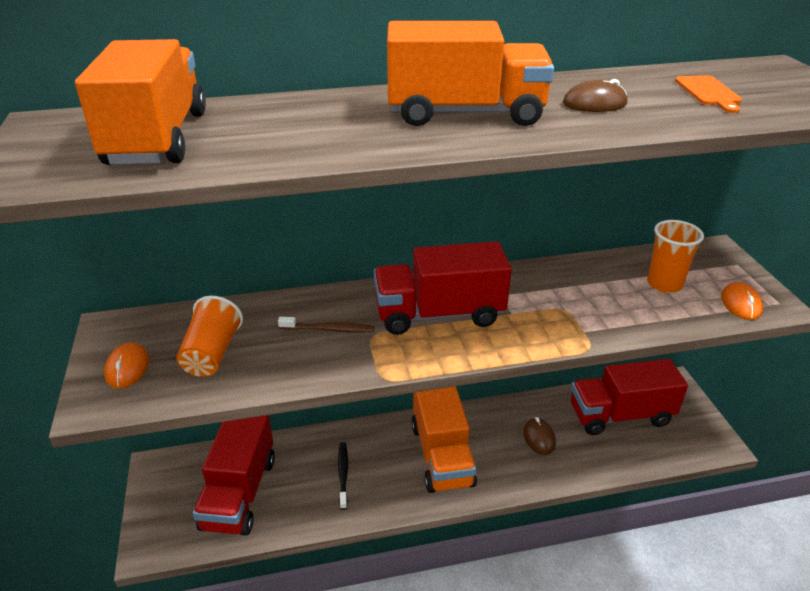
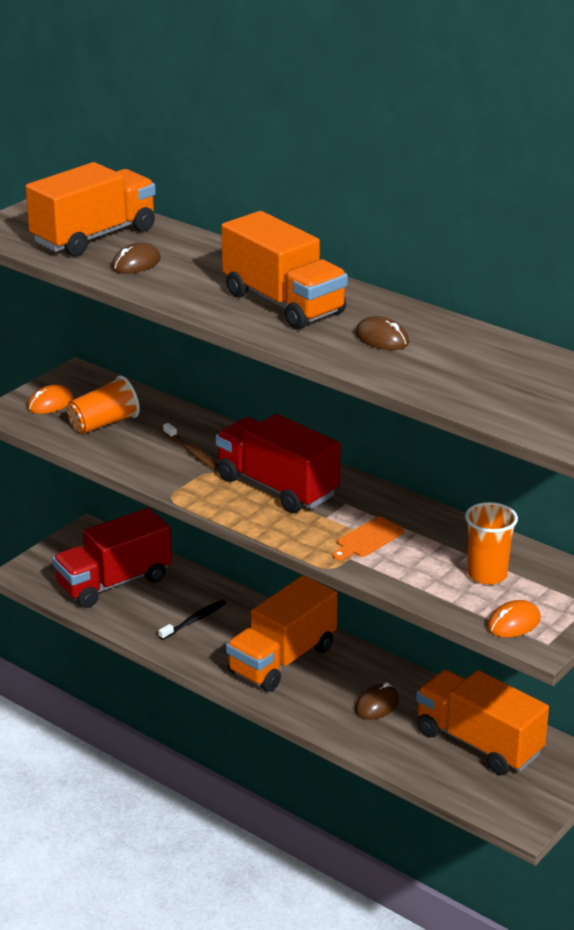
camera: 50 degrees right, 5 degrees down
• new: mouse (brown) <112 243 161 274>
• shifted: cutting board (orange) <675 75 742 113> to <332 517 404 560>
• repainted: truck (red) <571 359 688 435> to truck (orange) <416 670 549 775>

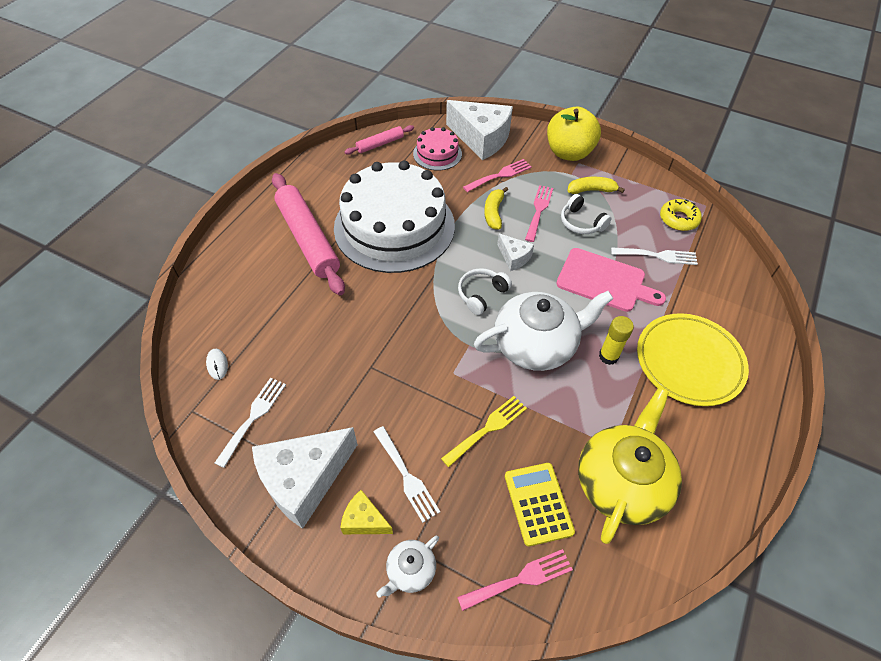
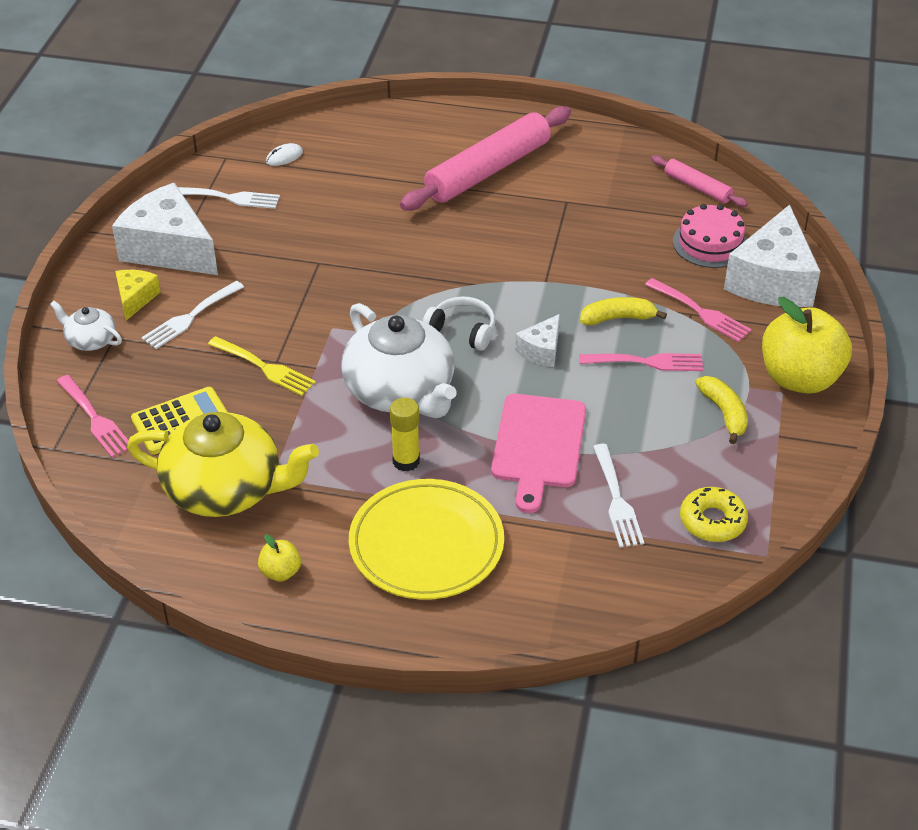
camera: 75 degrees right, 10 degrees down
• gone: cake (white) <334 160 455 273>
• gone: headphones (white) <561 194 611 234>
• new: apple (yellow) <258 534 301 581>

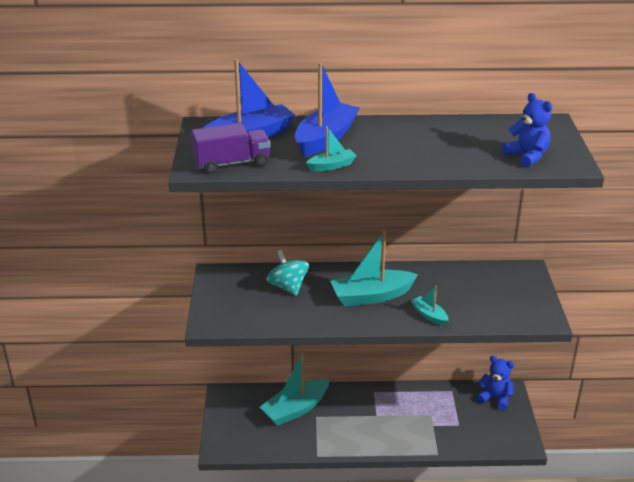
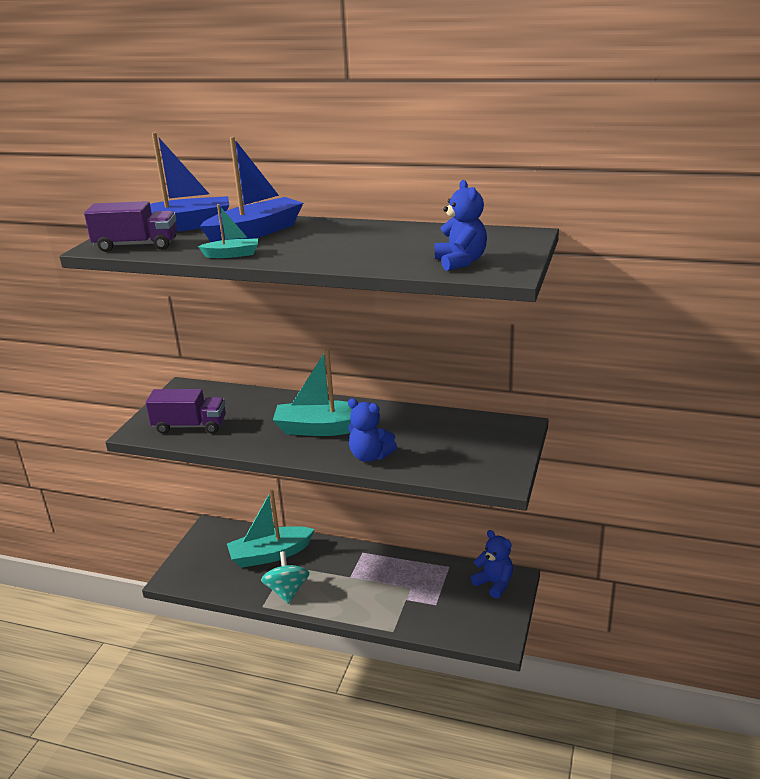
camera: 20 degrees right, 5 degrees down
• new: truck (purple) <145 389 226 434>
• shifted: spinning top (turquoise) <266 250 309 296> to <261 551 310 604>
• swapped: boat (turquoise) <411 286 448 326> to teddy bear (blue) <348 398 397 462>

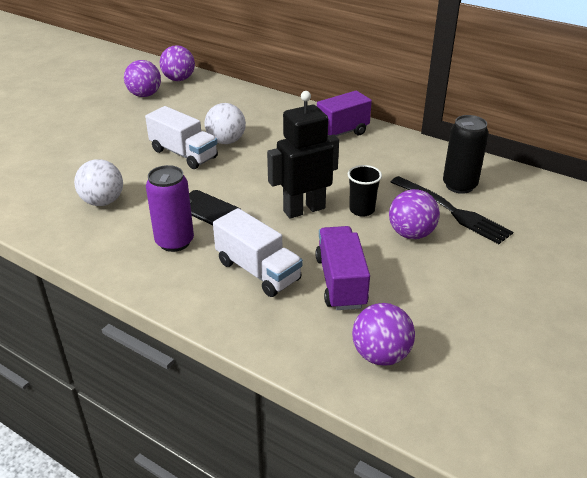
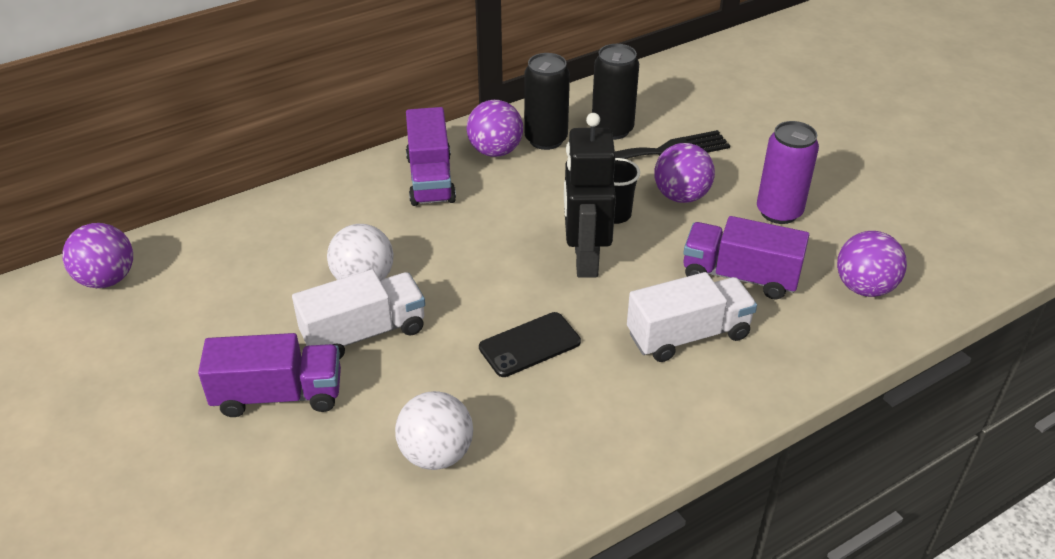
camera: 65 degrees left, 5 degrees up
• new: truck (purple) <198 333 341 417>
• new: can (black) <524 53 570 150>
• shifted: ball (purple) <124 60 161 97> to <467 100 523 157>
• shifted: can (purple) <146 165 194 252> to <757 121 819 224>

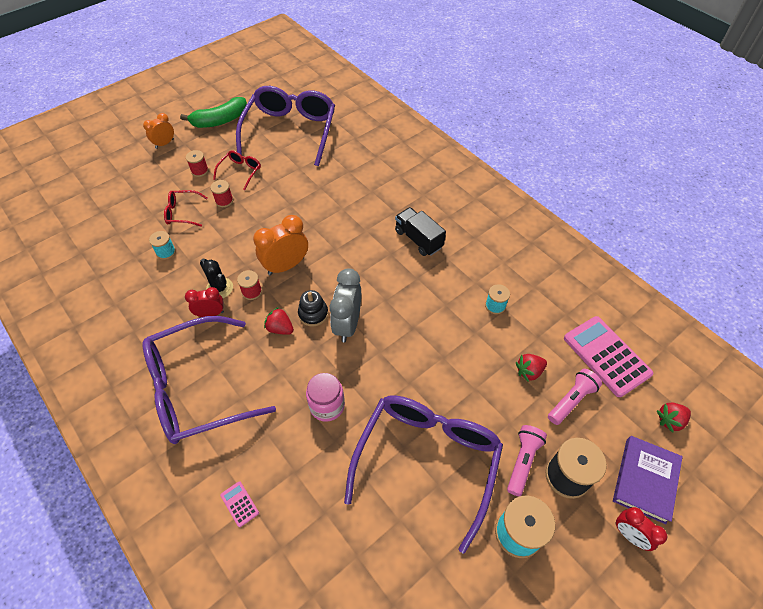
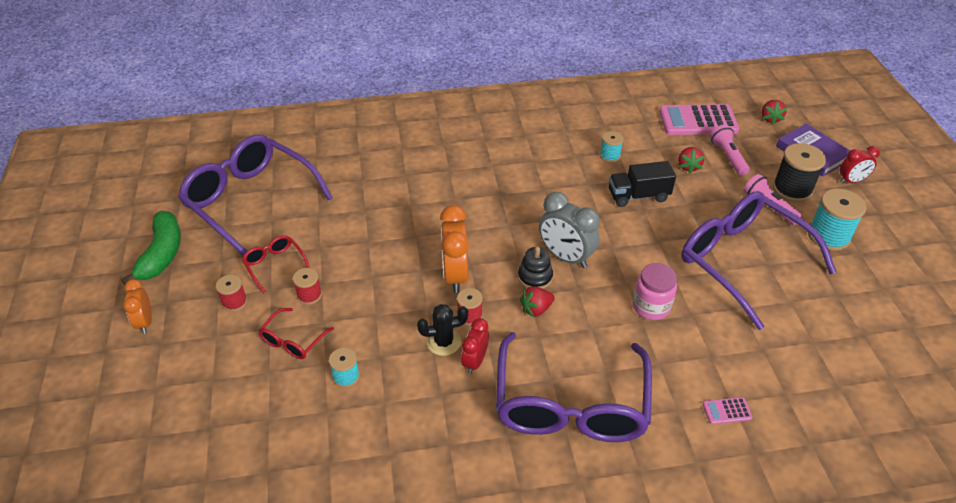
camera: 60 degrees left, 10 degrees down
• shifted: truck (black) <395 207 446 256> to <609 161 676 207>

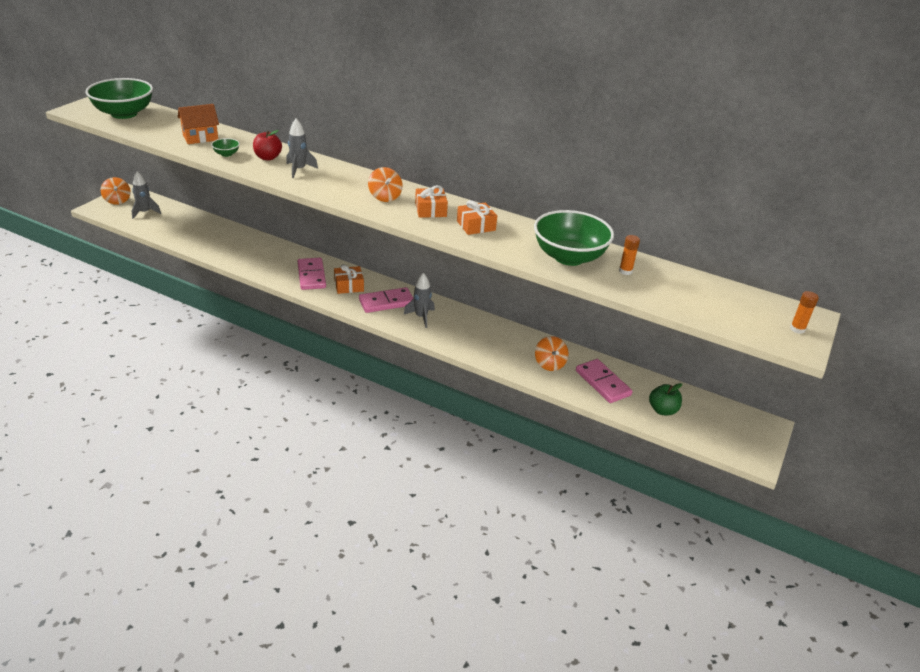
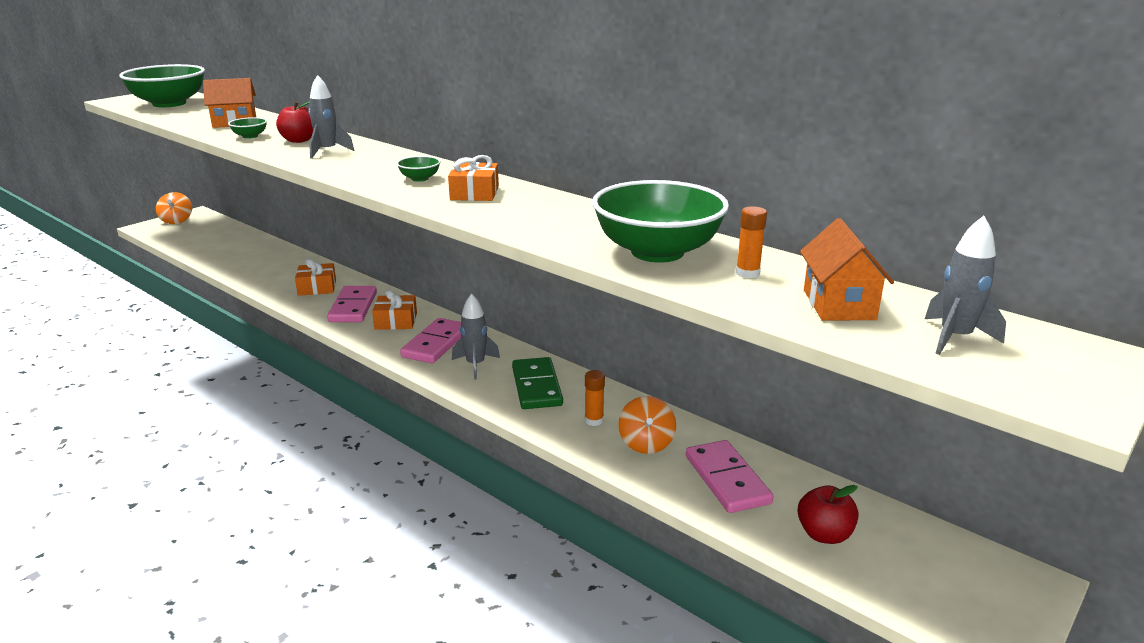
camera: 15 degrees right, 10 degrees down
• new: domino (green) <512 357 563 409>
• new: house (orange) <800 218 894 320>
• shifted: rocket (grey) <132 171 161 219> to <925 216 1006 355>
• shifted: gift (orange) <457 200 497 235> to <295 259 336 296>
• shifted: glue stick (orange) <790 291 819 334> to <585 370 605 426>
• swapped: spinning top (orange) <368 167 403 202> to bowl (green) <397 156 440 182>
• repainted: apple (green) <649 383 682 415> to apple (red) <797 485 858 544>
• rotated: domino (pink) <359 287 414 313> = <400 318 461 363> 60 degrees counterclockwise

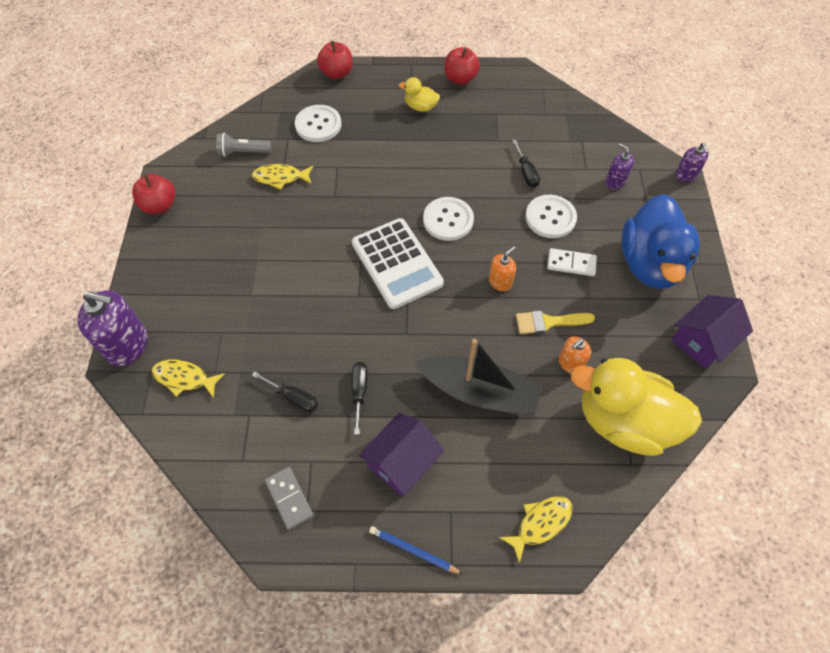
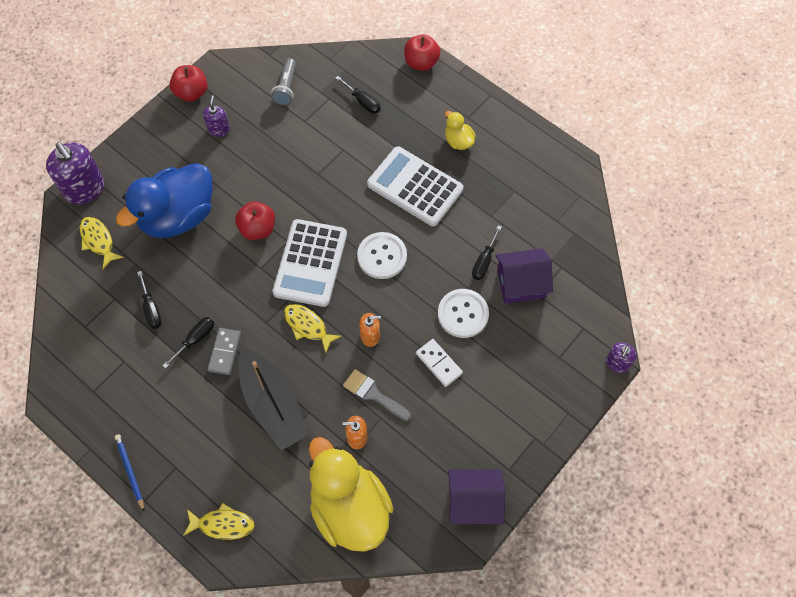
camera: 40 degrees right, 5 degrees up
• new: calculator (white) <367 147 463 226>
• shifted: fish (yellow) <252 164 313 190> to <284 304 342 353>
• shifted: domino (grey) <265 467 314 530> to <207 328 241 375>
• shifted: house (purple) <359 413 444 497> to <496 248 553 304>
• shifted: apple (red) <444 47 480 85> to <235 201 275 240>
• shifted: soap dispenser (purple) <605 143 634 189> to <203 95 230 137>
• shifted: duck (blue) <621 194 700 289> to <116 163 213 238>
• swapped: button (white) <295 105 341 142> to screwdriver (black) <336 76 380 114>
• repainted: brush (yellow) <516 310 595 334> to brush (grey) <343 369 411 421>
• rotated: flashlight (grey) <216 133 271 157> = <271 58 296 105> 120 degrees counterclockwise

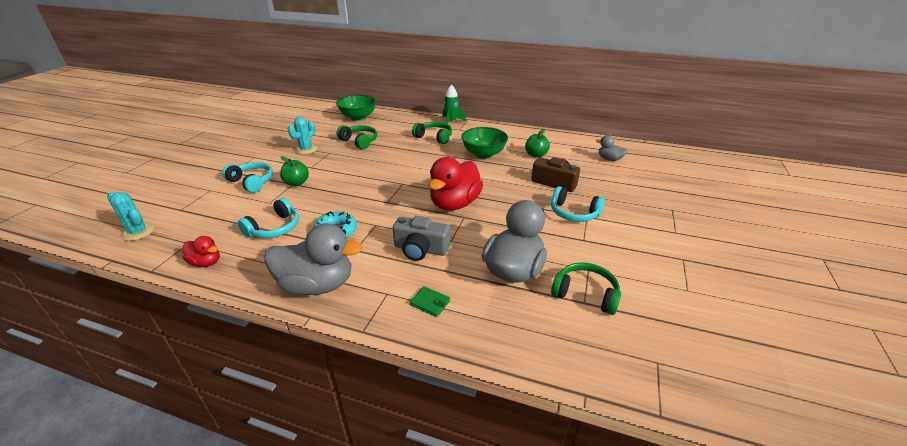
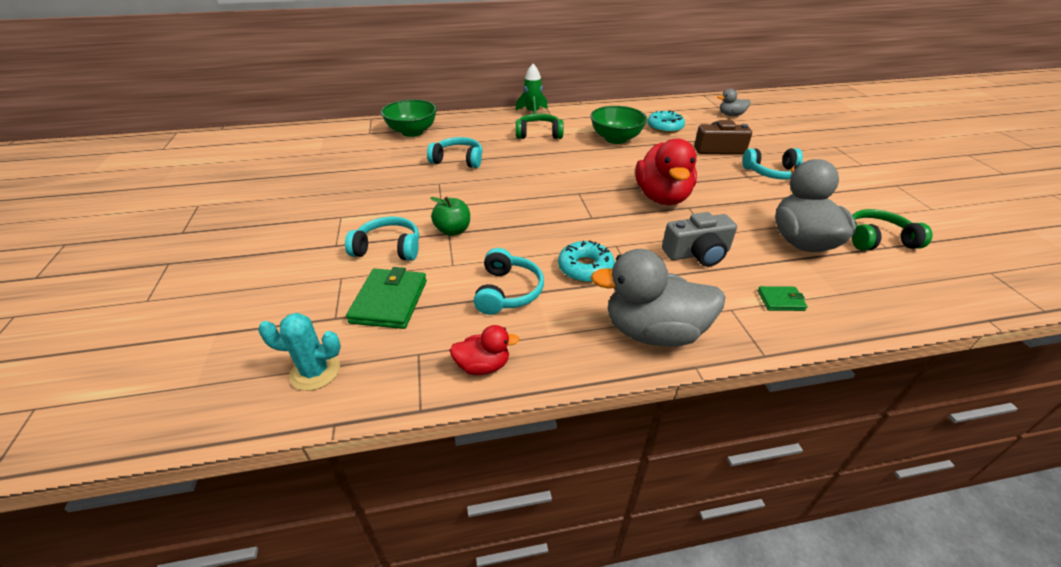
camera: 30 degrees left, 5 degrees up
• gone: cactus (turquoise) <287 117 317 154>
• new: wallet (green) <346 267 427 329>
• swapped: apple (green) <525 129 550 158> to donut (turquoise) <647 110 685 133>
• repainted: headphones (green) <336 125 377 150> to headphones (turquoise) <427 137 483 168>
• rotated: duck (grey) <264 223 363 295> = <590 249 725 346> 150 degrees counterclockwise

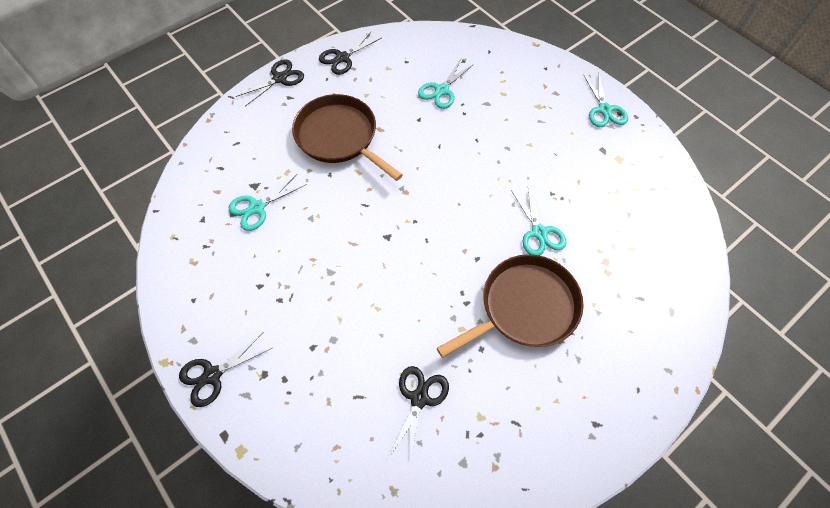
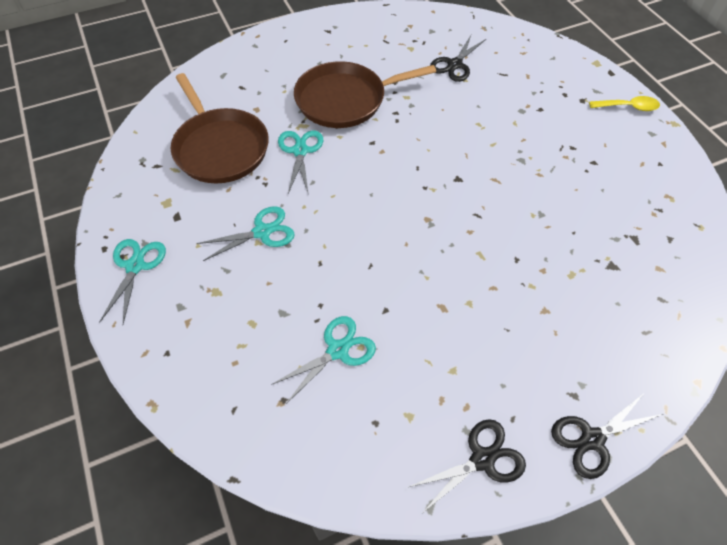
camera: 165 degrees left, 5 degrees down
• shifted: scissors (turquoise) <229 174 307 231> to <197 206 295 261>
• shifted: pan (brown) <292 94 403 181> to <171 73 269 183>
• swapped: scissors (black) <179 333 272 407> to spoon (yellow) <589 96 660 111>

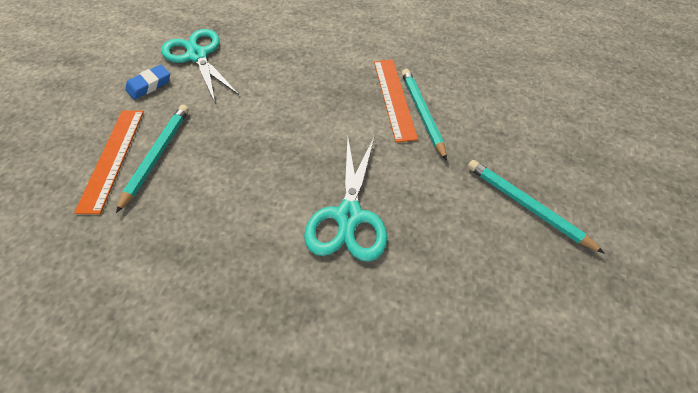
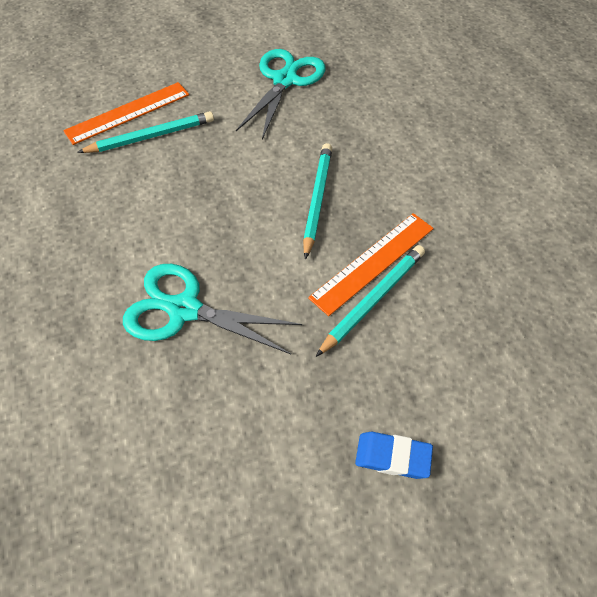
camera: 55 degrees right, 0 degrees up
• shifted: eraser (blue) <125 65 170 100> to <355 432 433 479>
• shifted: pencil (turquoise) <468 160 605 254> to <303 143 332 260>
• rotated: scissors (turquoise) <304 138 387 262> = <123 264 302 354> 45 degrees clockwise

